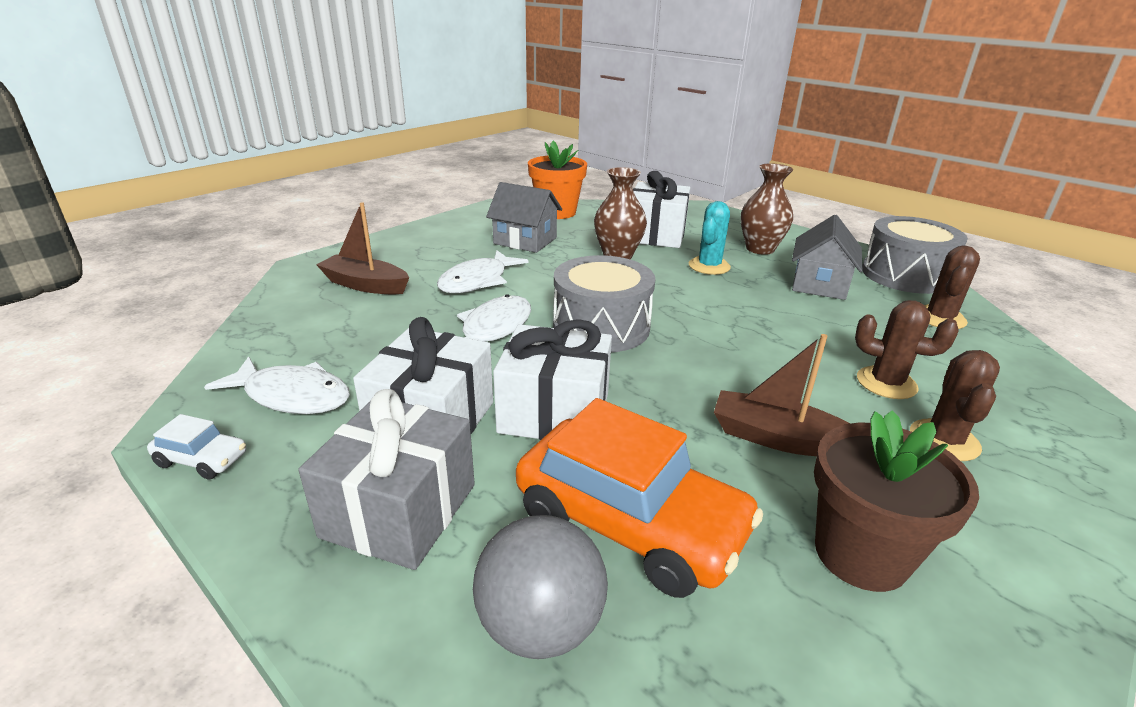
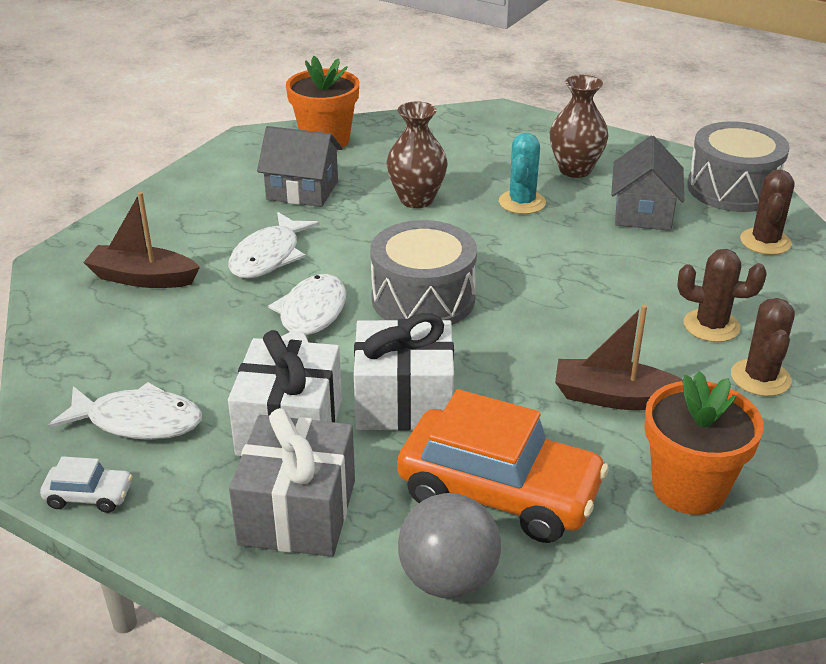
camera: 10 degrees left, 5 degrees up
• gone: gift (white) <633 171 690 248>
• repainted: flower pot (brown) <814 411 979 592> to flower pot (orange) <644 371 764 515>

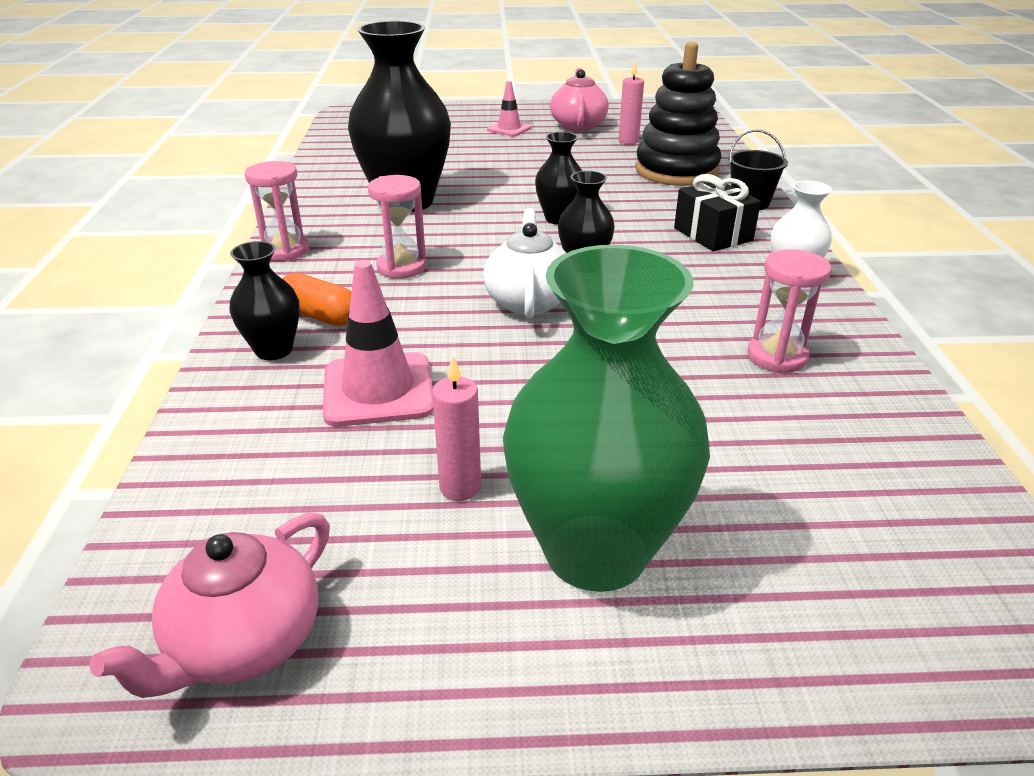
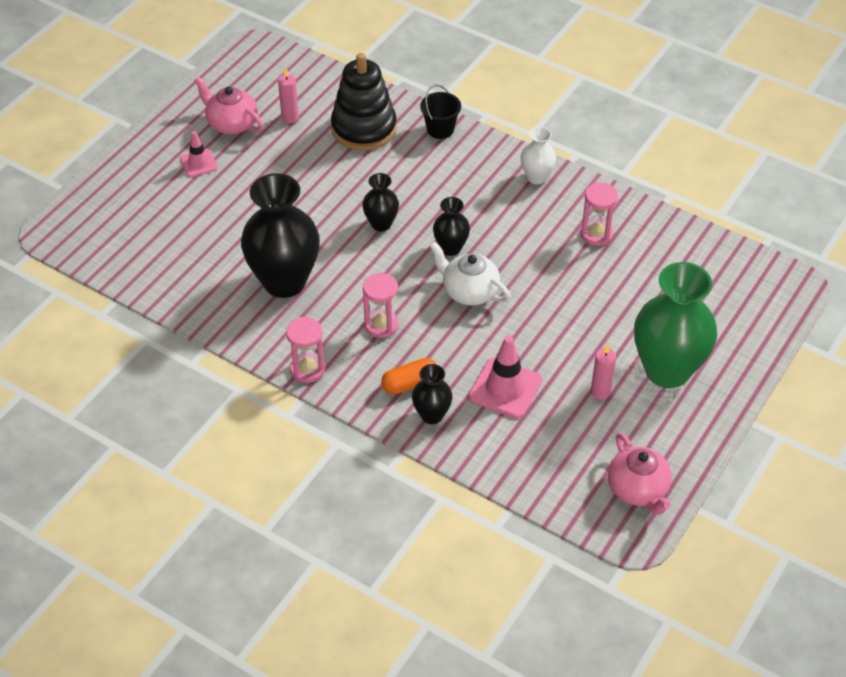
camera: 55 degrees left, 15 degrees up
• gone: gift (black) <674 174 761 251>

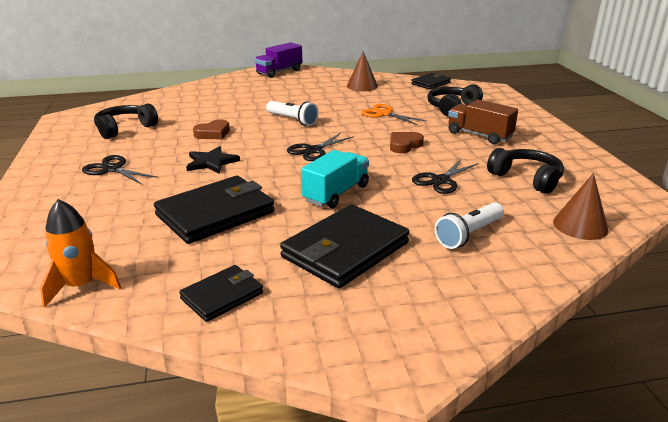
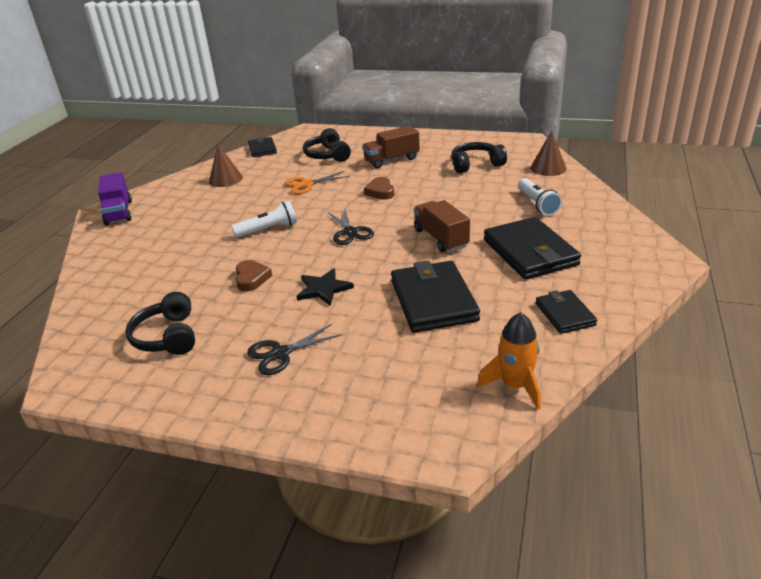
camera: 60 degrees left, 5 degrees up
• gone: scissors (black) <412 159 479 194>
• repainted: truck (turquoise) <301 150 369 208> to truck (brown) <414 200 470 252>

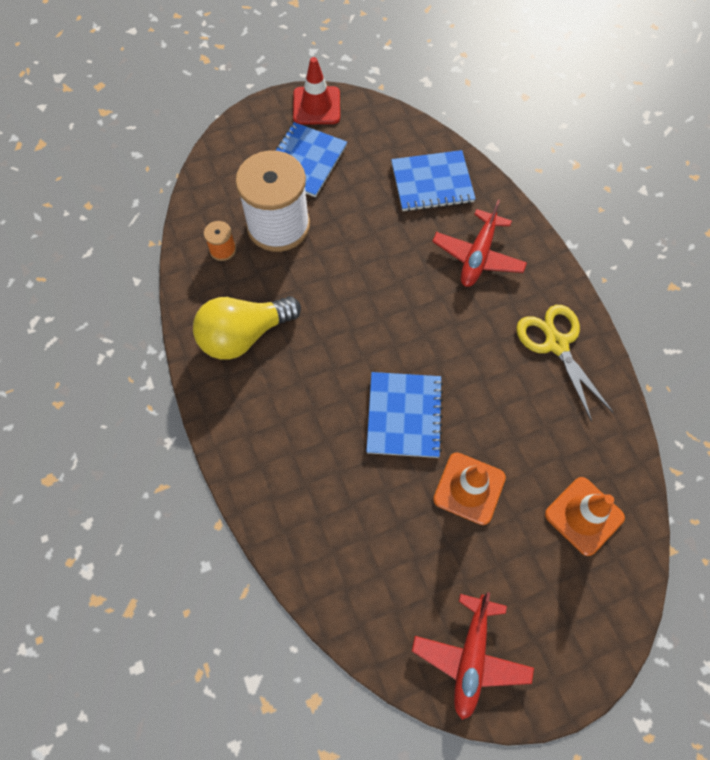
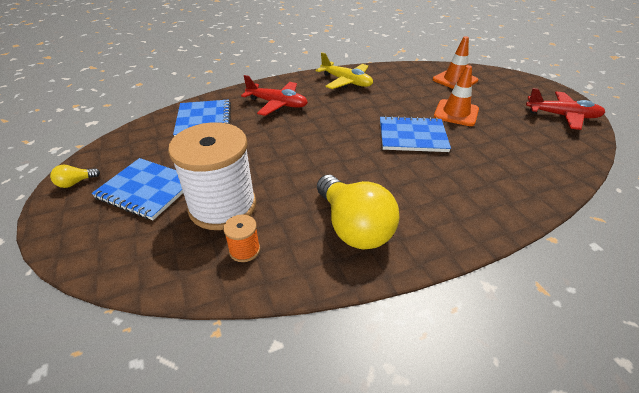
camera: 90 degrees left, 25 degrees down
• swapped: traffic cone (red) <293 57 340 125> to light bulb (yellow) <50 164 100 188>
• swapped: scissors (yellow) <516 305 613 422> to plane (yellow) <316 52 373 89>

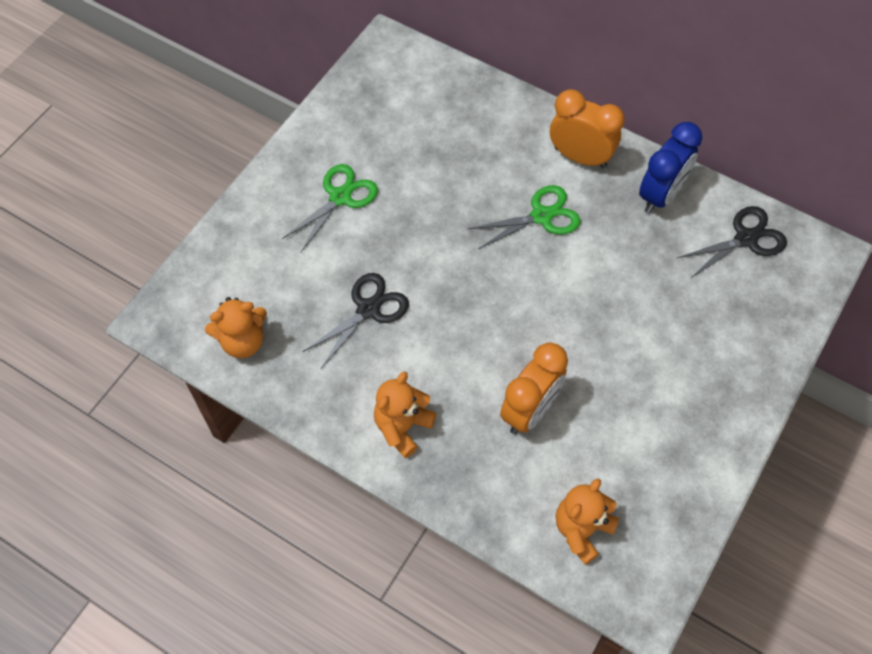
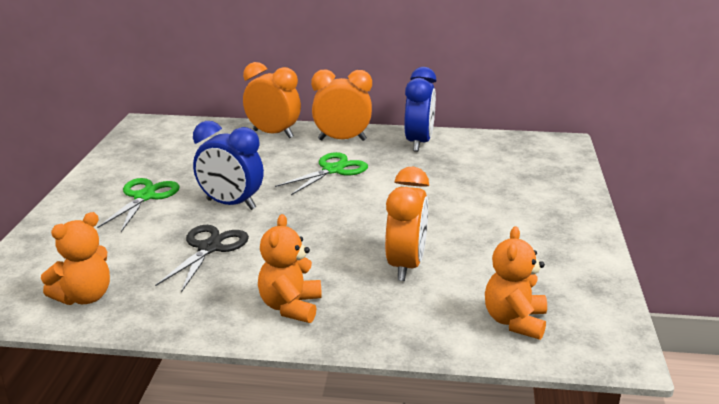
camera: 25 degrees left, 35 degrees down
• gone: scissors (black) <677 206 787 278>
• new: clock (blue) <193 121 264 210>
• new: clock (orange) <243 62 301 139>

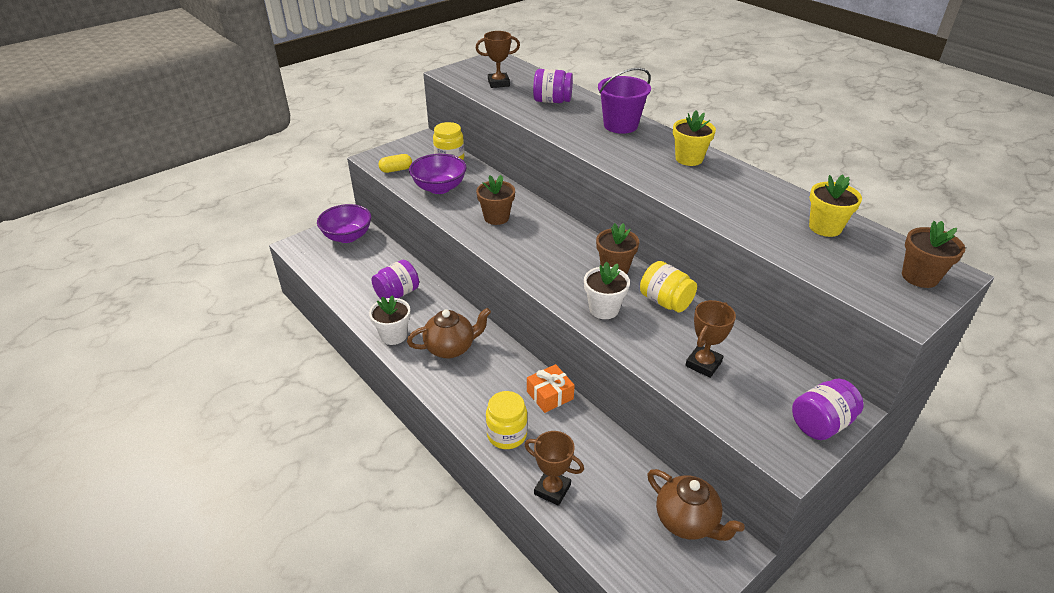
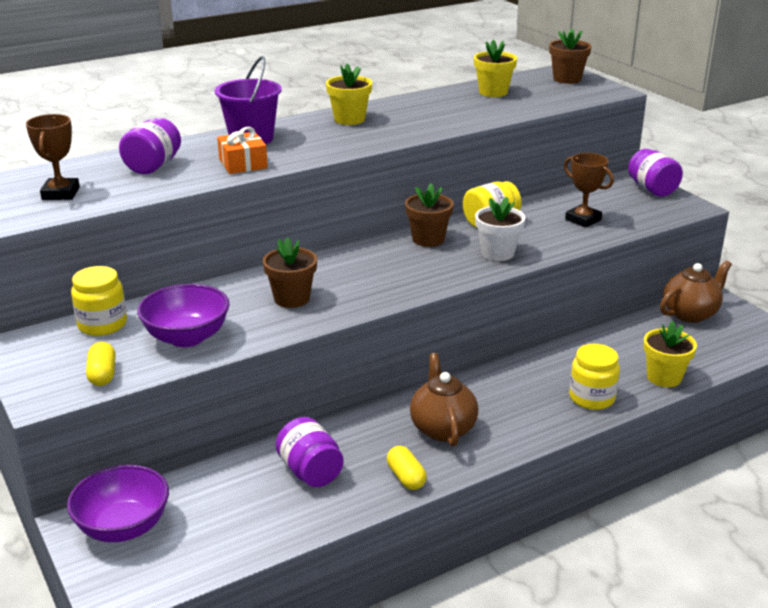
camera: 80 degrees left, 10 degrees down
• shifted: gift (orange) <527 364 575 413> to <217 127 268 174>
• swapped: flower pot (white) <369 295 411 345> to capsule (yellow) <387 446 427 490>
• swapped: trophy (brown) <525 431 584 506> to flower pot (yellow) <643 321 697 387>

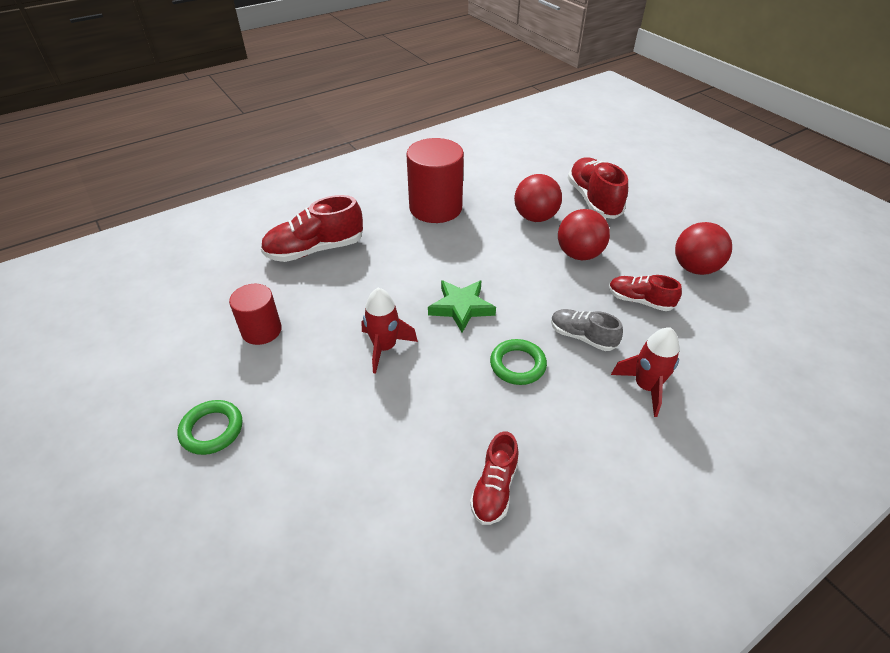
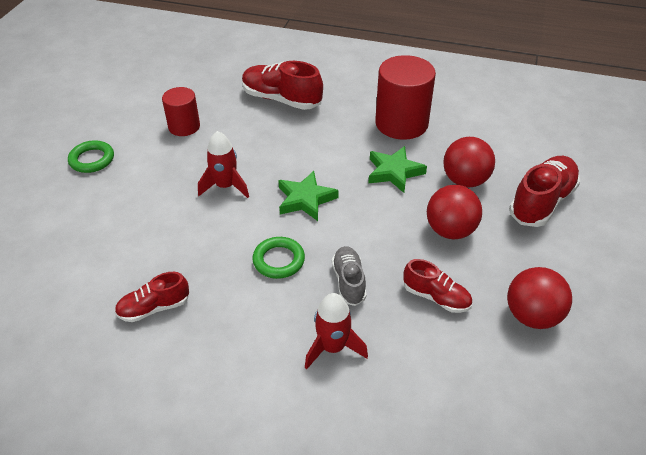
camera: 50 degrees right, 0 degrees up
• new: star (green) <369 146 427 193>
• rotated: shoe (red) <609 275 682 311> = <403 259 472 313> 135 degrees clockwise

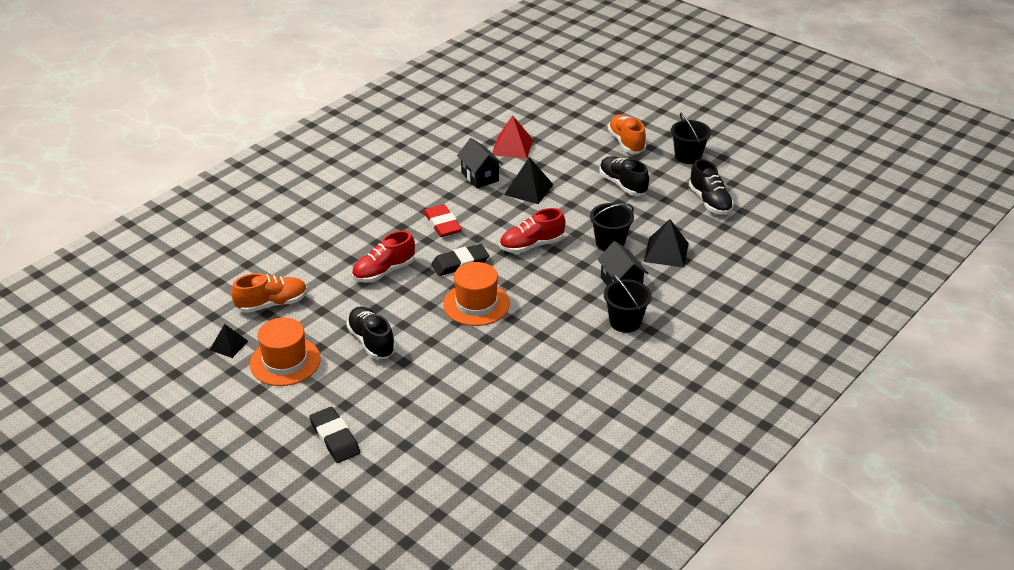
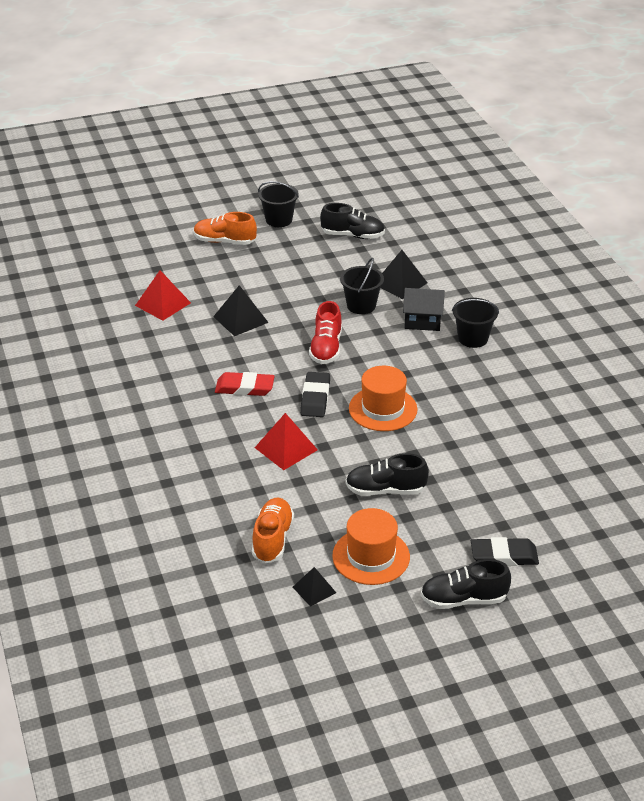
camera: 60 degrees left, 0 degrees up
• gone: house (black) <457 138 503 188>
• shifted: shoe (black) <599 156 649 196> to <421 559 511 609>
• swapped: shoe (red) <352 231 415 283> to pyramid (red) <255 413 318 470>

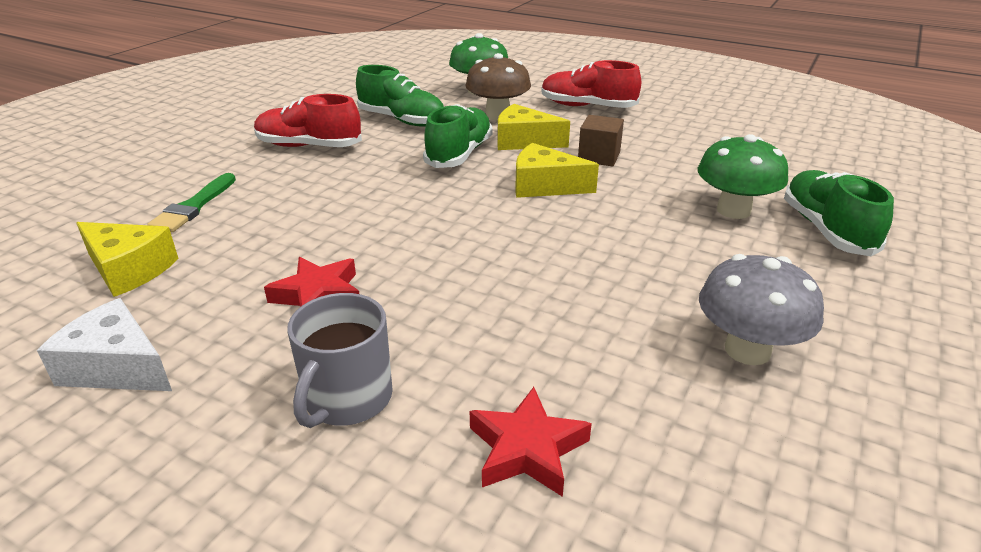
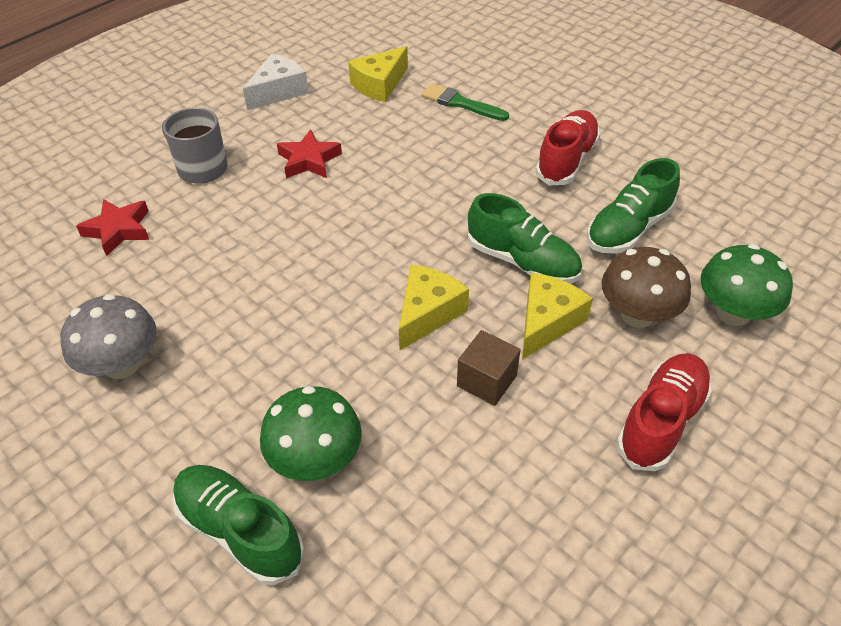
camera: 105 degrees right, 15 degrees up
• rotated: shoe (green) <784 170 894 256> = <172 465 305 585> 150 degrees counterclockwise

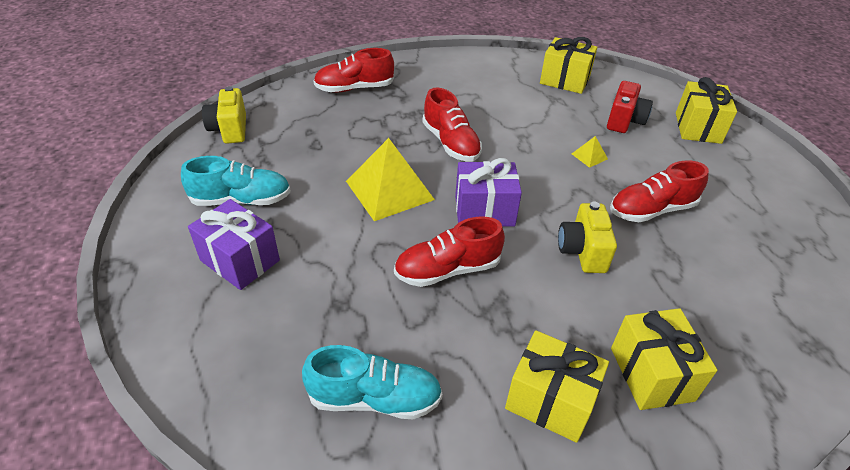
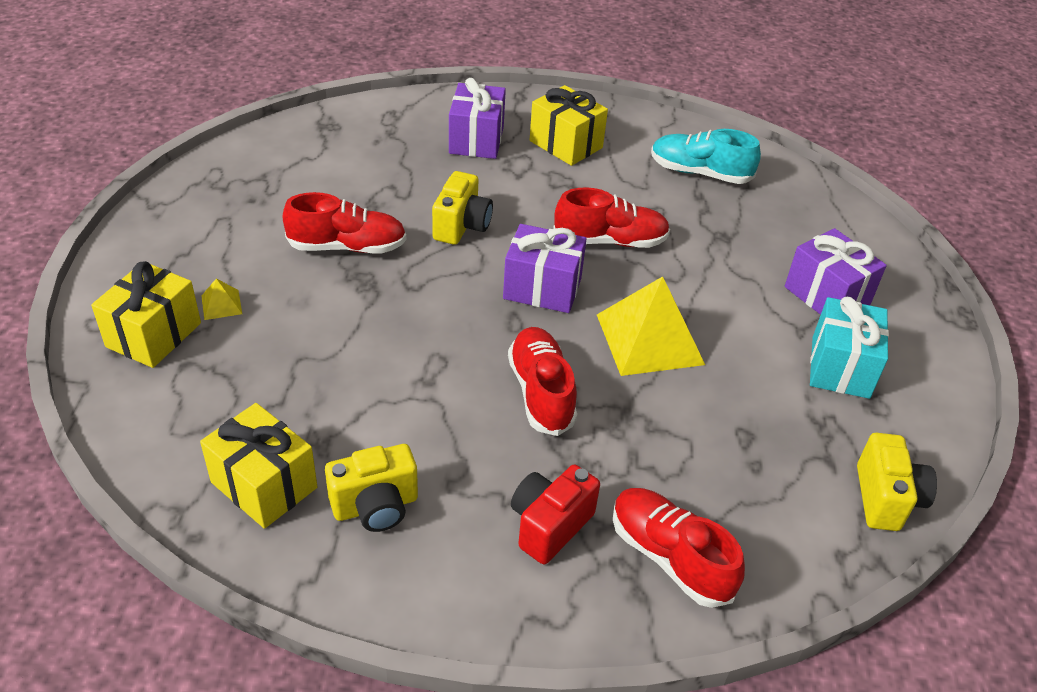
camera: 165 degrees left, 0 degrees up
• new: camera (yellow) <325 444 418 532>
• shifted: pyramid (yellow) <572 136 608 168> to <201 279 242 320>
• shifted: camera (red) <607 81 653 133> to <511 465 600 564>
• swapped: shoe (turquoise) <181 156 291 206> to gift (turquoise) <810 297 889 399>
• repainted: gift (yellow) <611 308 717 410> to gift (purple) <449 78 506 159>
• rotated: shoe (red) <313 48 394 92> = <613 488 745 608> 135 degrees counterclockwise

